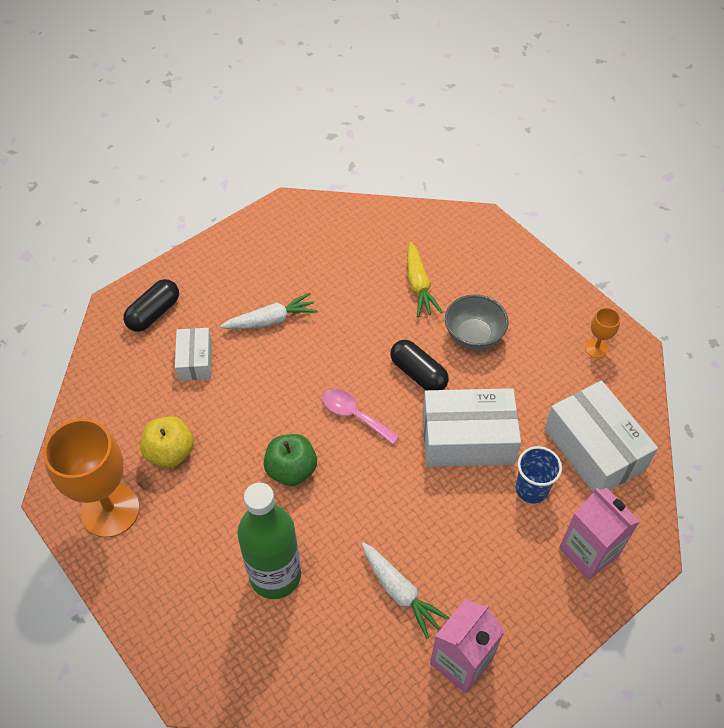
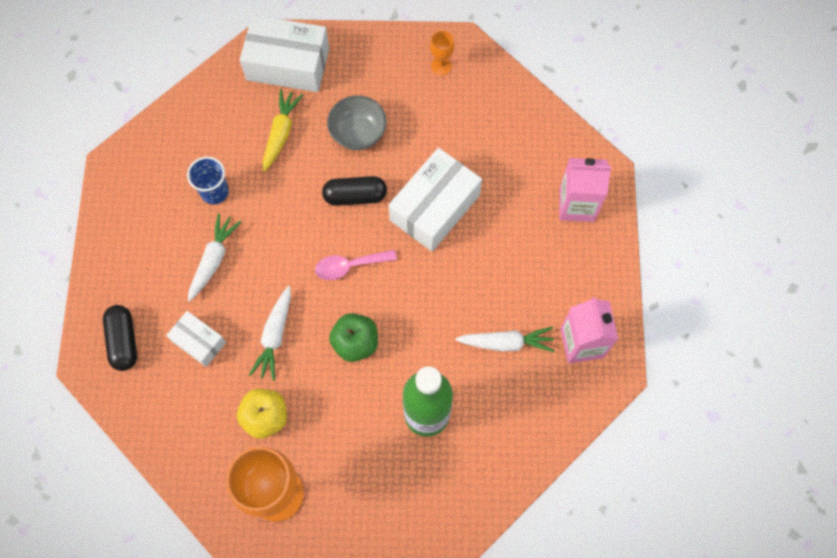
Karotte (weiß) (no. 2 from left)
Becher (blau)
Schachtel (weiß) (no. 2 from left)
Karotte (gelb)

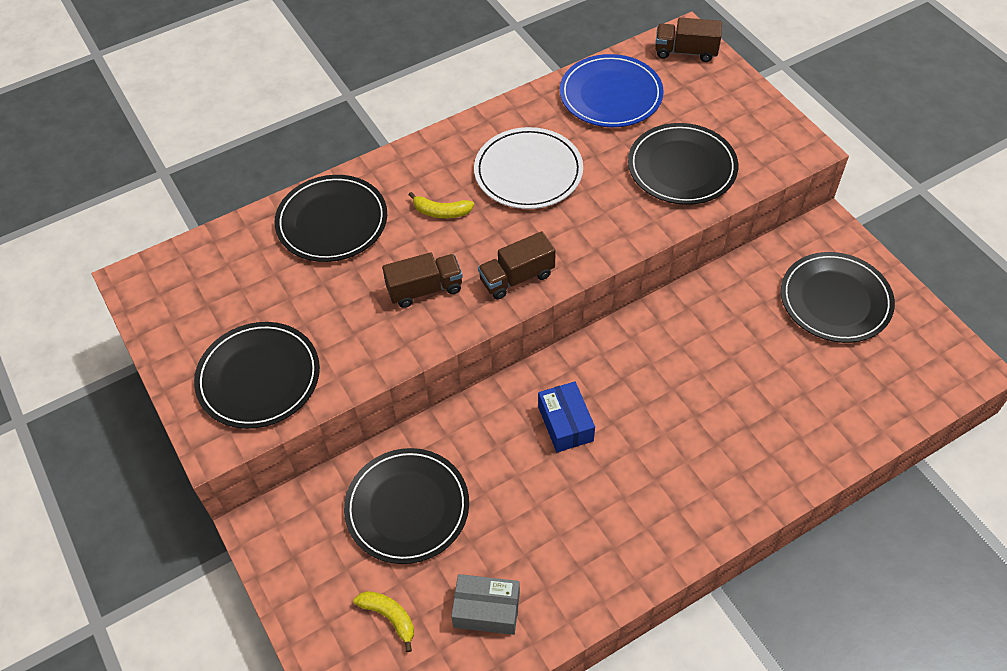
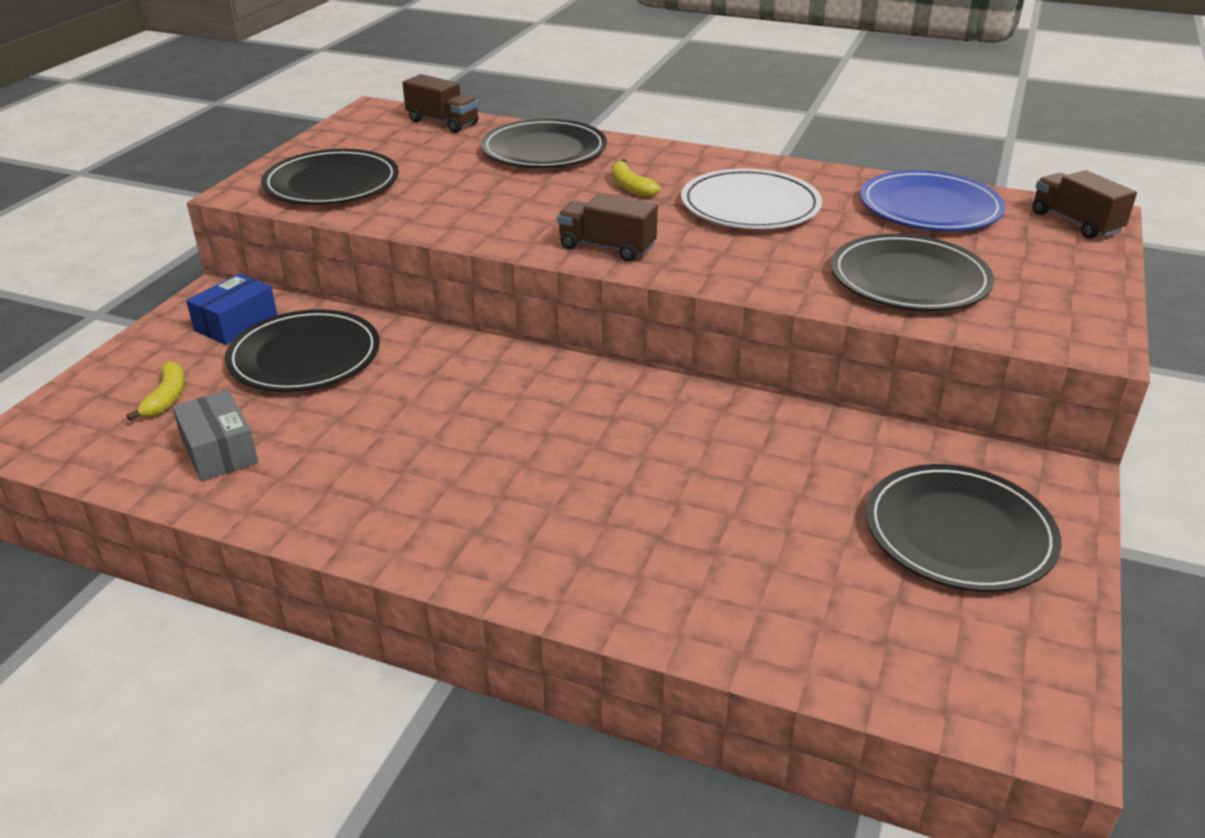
Lastwagen (braun) (no. 1 from left)
Schachtel (blau)

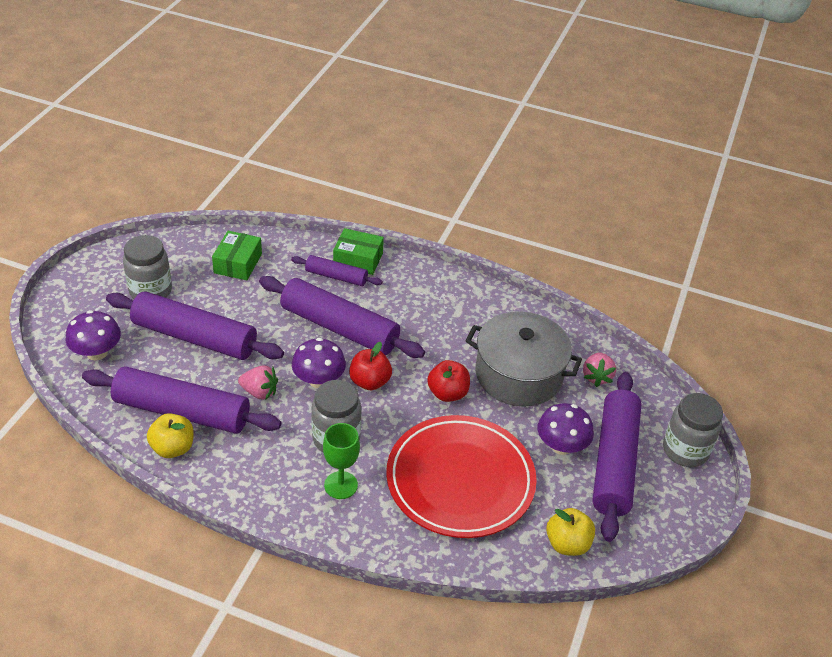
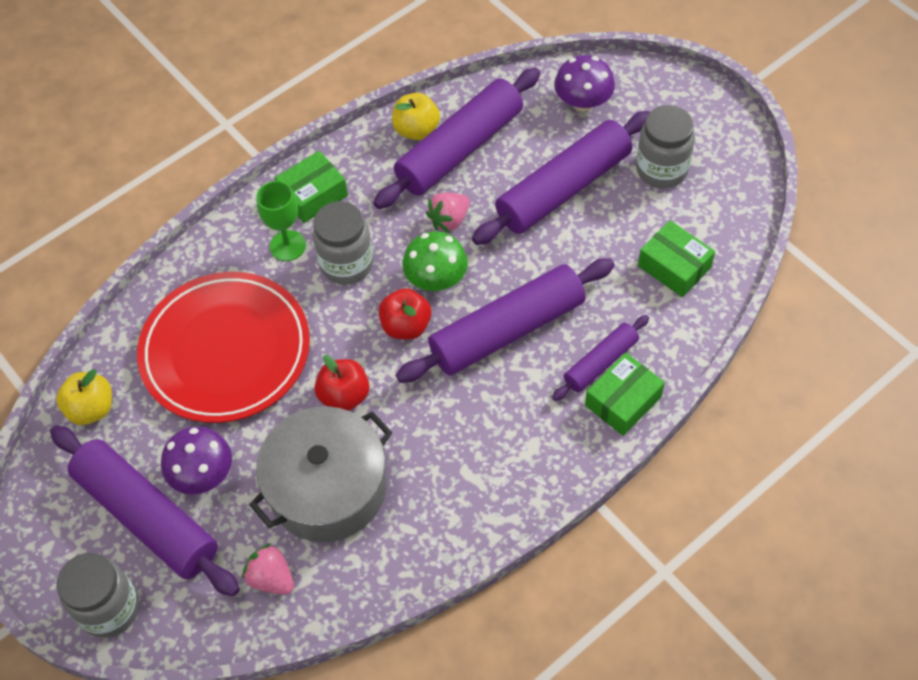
Schachtel (grün) (no. 1 from left)
Pilz (grün)

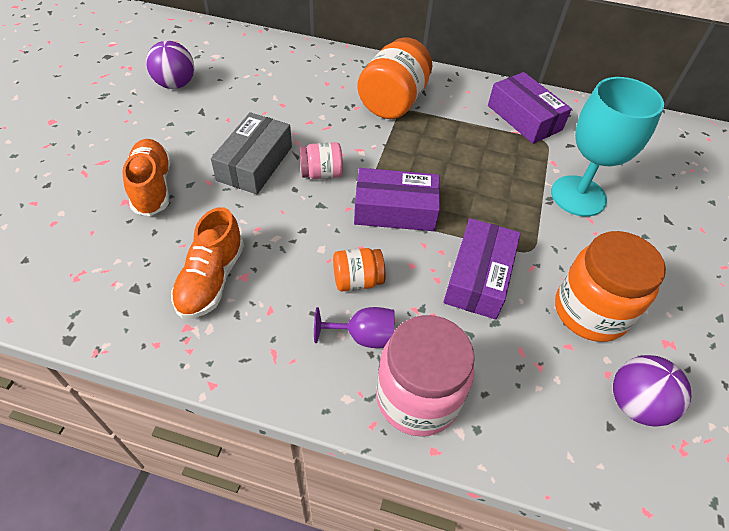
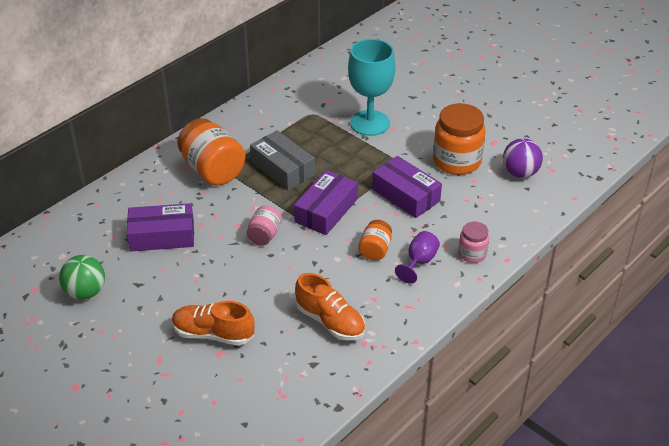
Schachtel (grau)
Schachtel (lila) (no. 1 from left)
Ball (grün)
Einmachglas (rosa) (no. 2 from left)

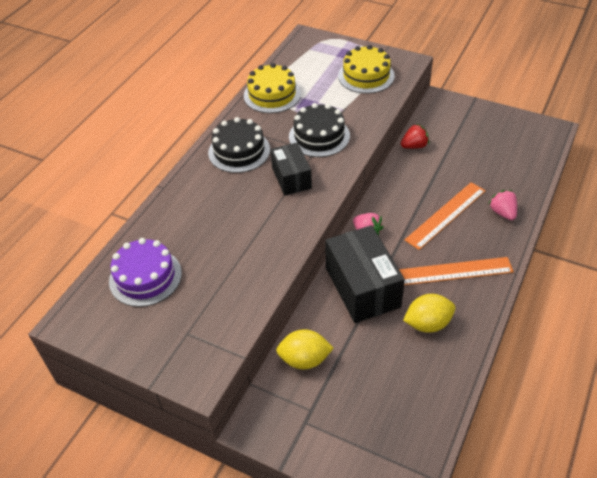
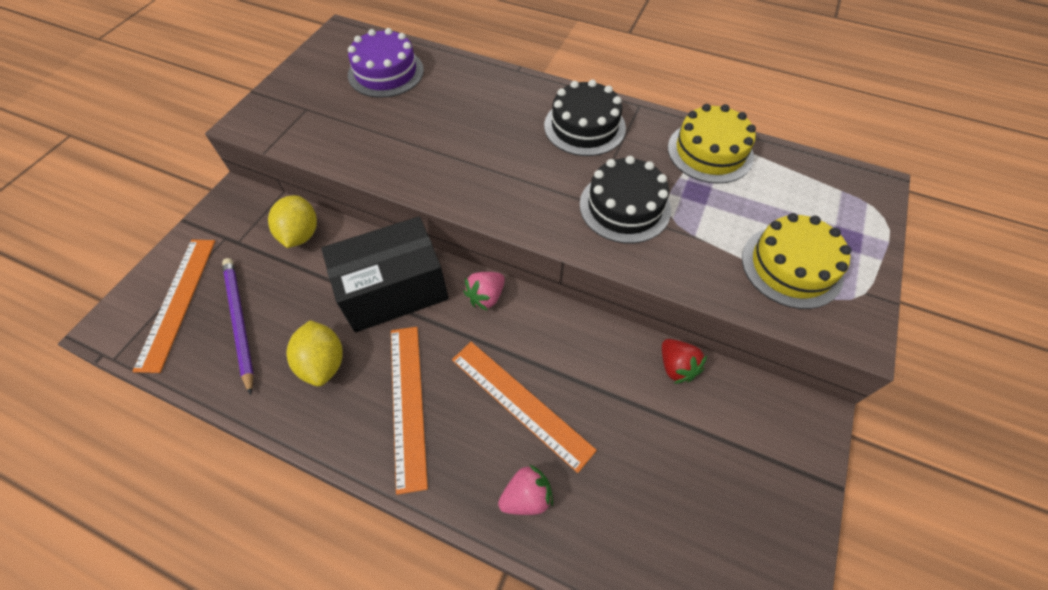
Schachtel (schwarz) (no. 1 from left in the first image)
Lineal (orange) (no. 1 from left)
Bleistift (lila)

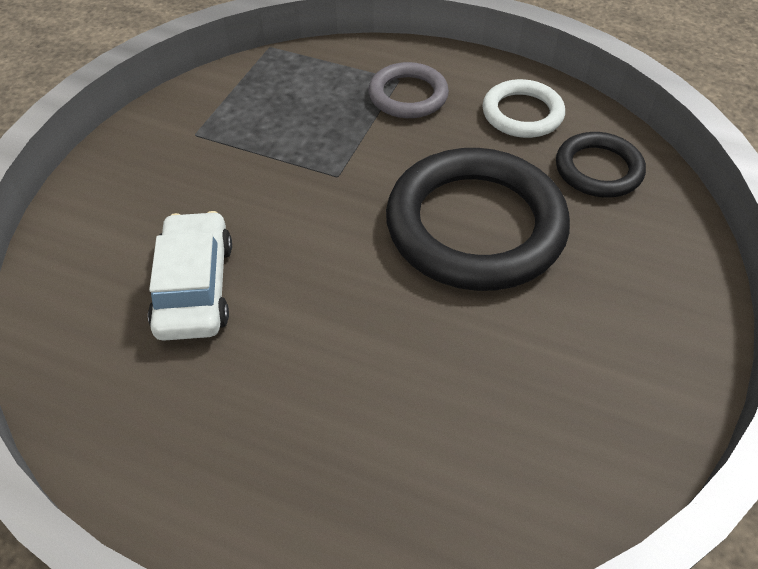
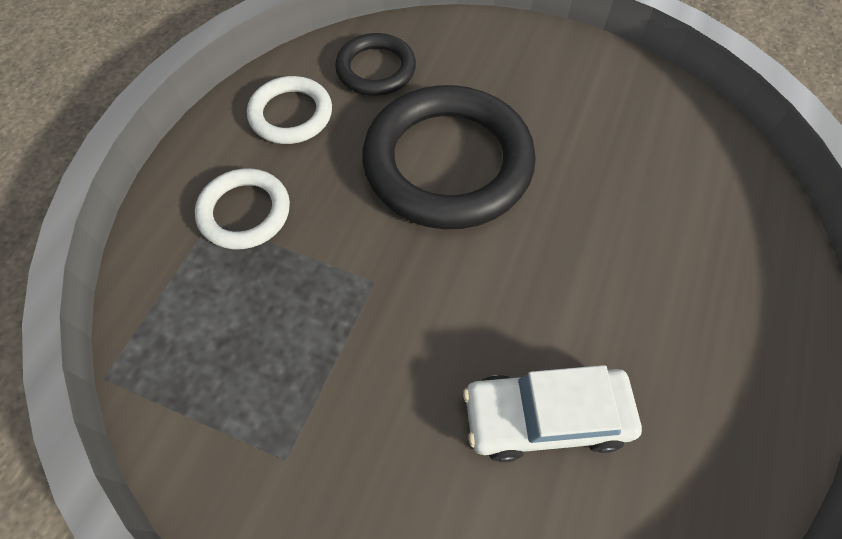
Ring (weiß) (no. 1 from left)

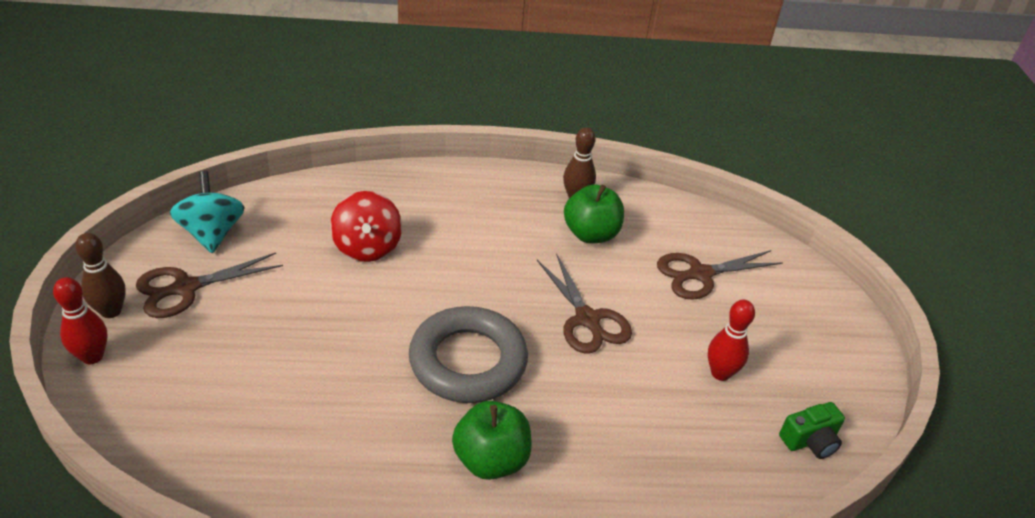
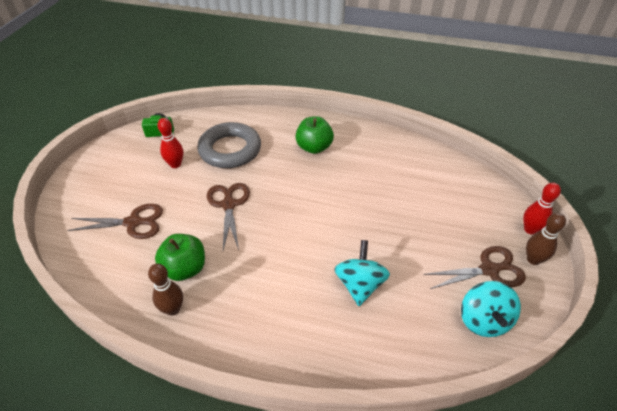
Ring (grau)
Kreisel (türkis) (no. 1 from left)

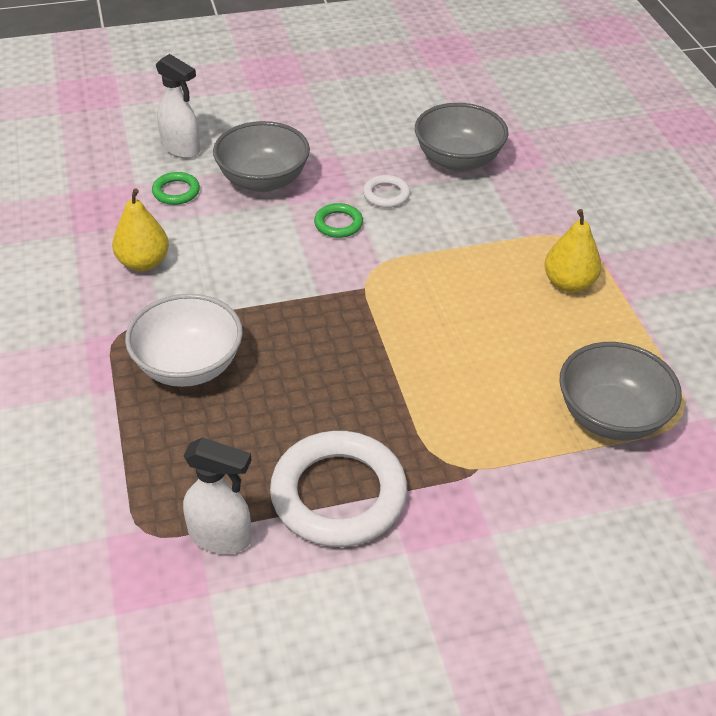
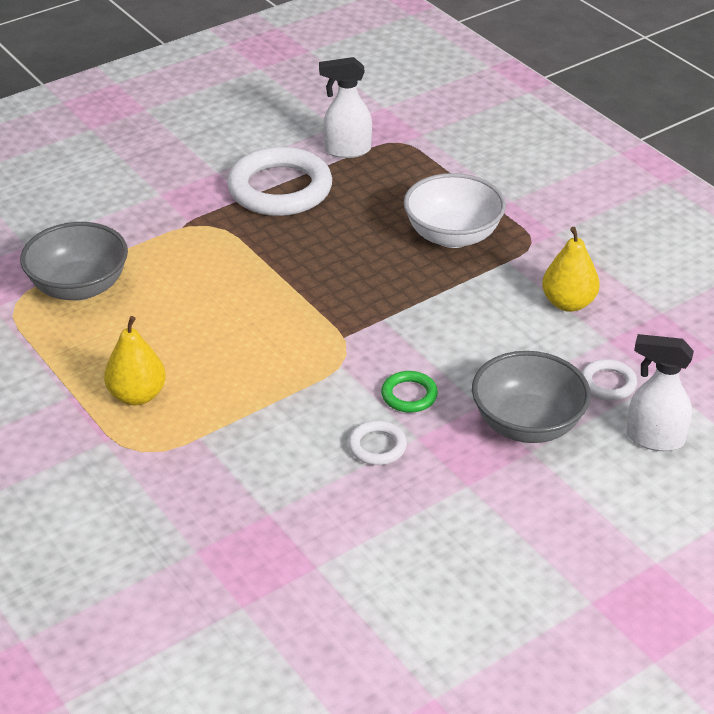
Schüssel (grau) (no. 2 from left in the first image)
Ring (weiß) (no. 3 from left)

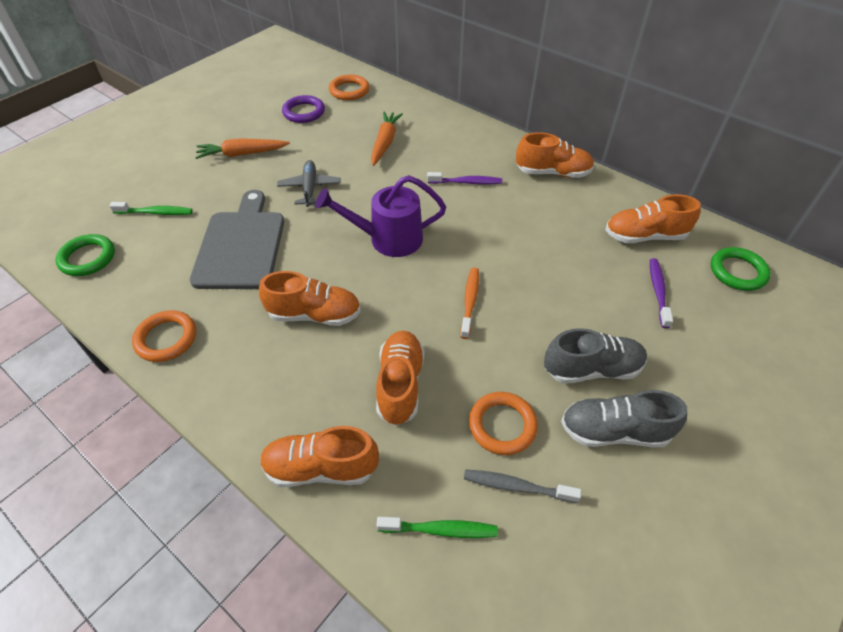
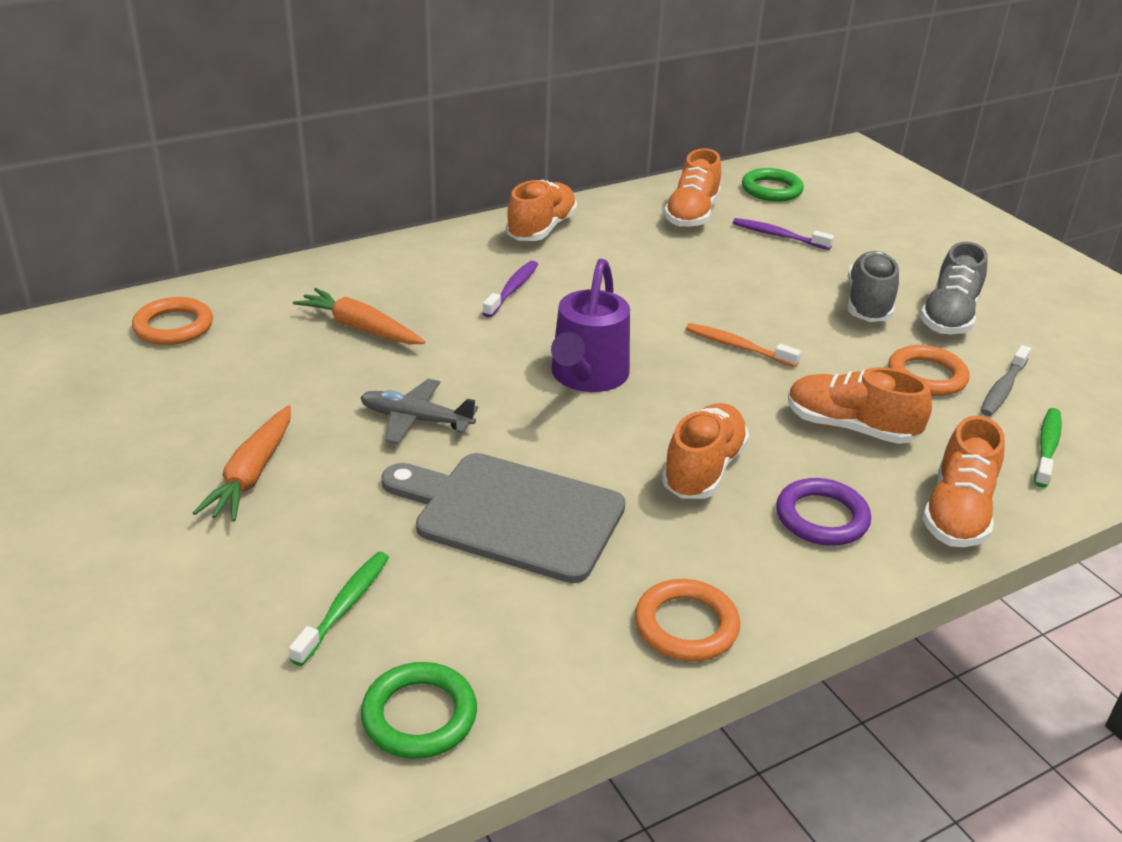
Ring (lila)

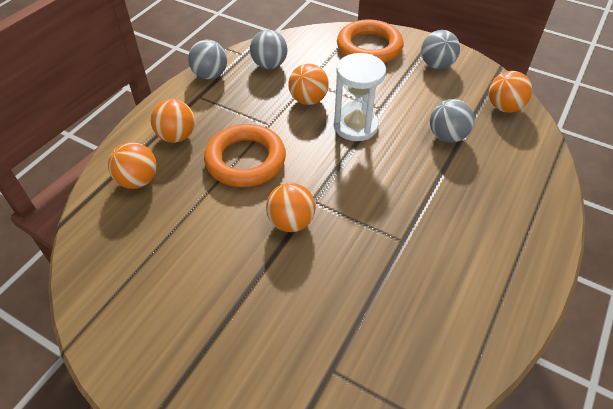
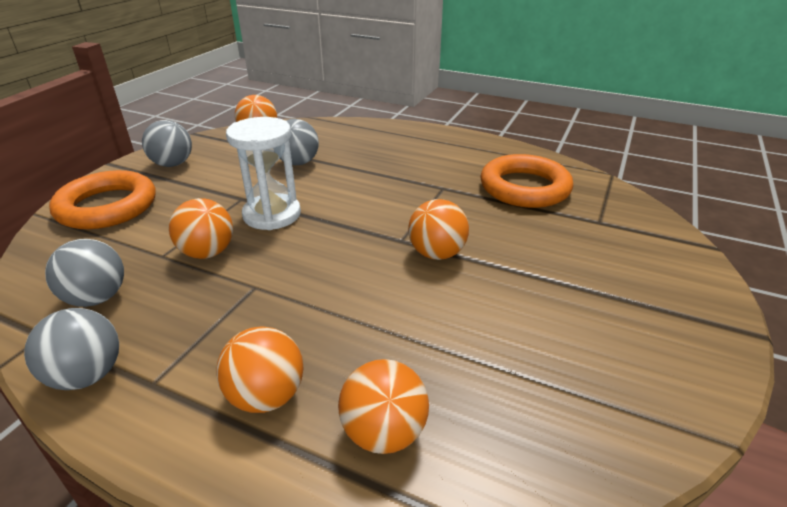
Ring (orange) (no. 2 from left)

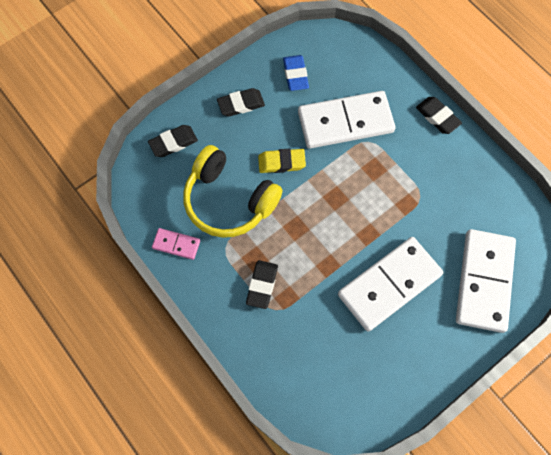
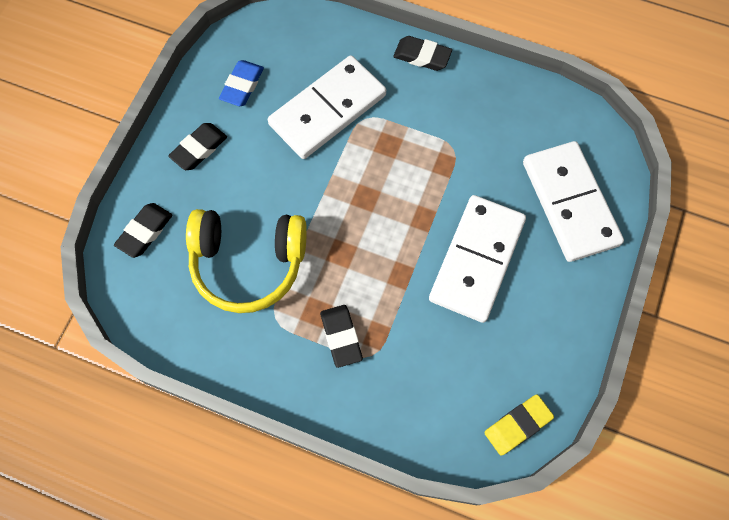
Dominostein (rosa)
Radiergummi (gelb)
Radiergummi (blau)

